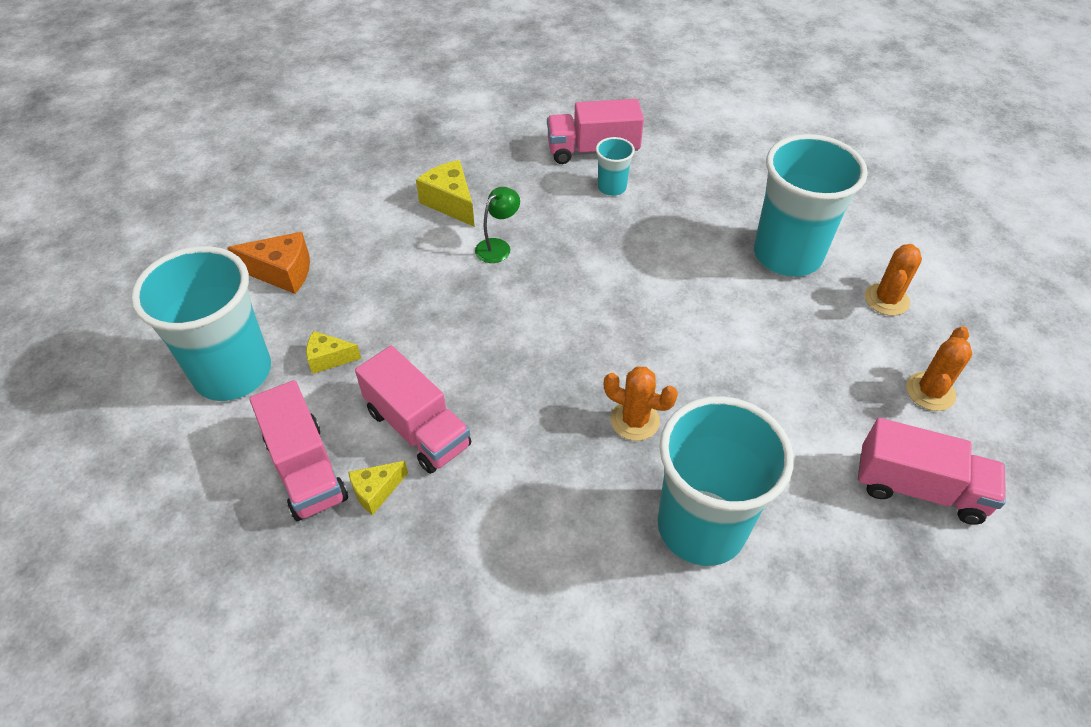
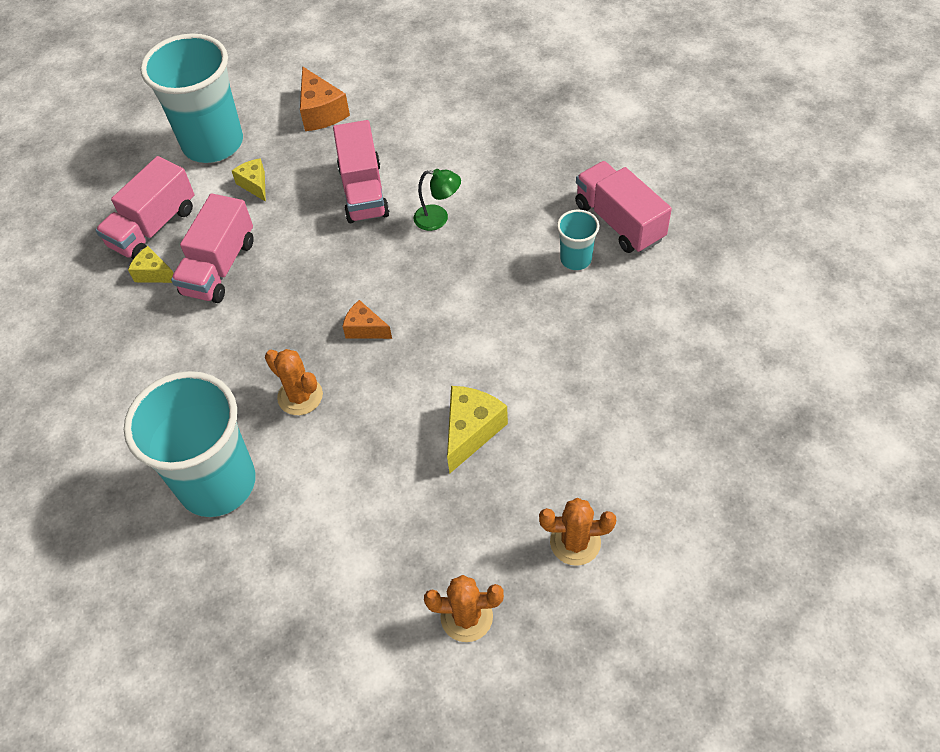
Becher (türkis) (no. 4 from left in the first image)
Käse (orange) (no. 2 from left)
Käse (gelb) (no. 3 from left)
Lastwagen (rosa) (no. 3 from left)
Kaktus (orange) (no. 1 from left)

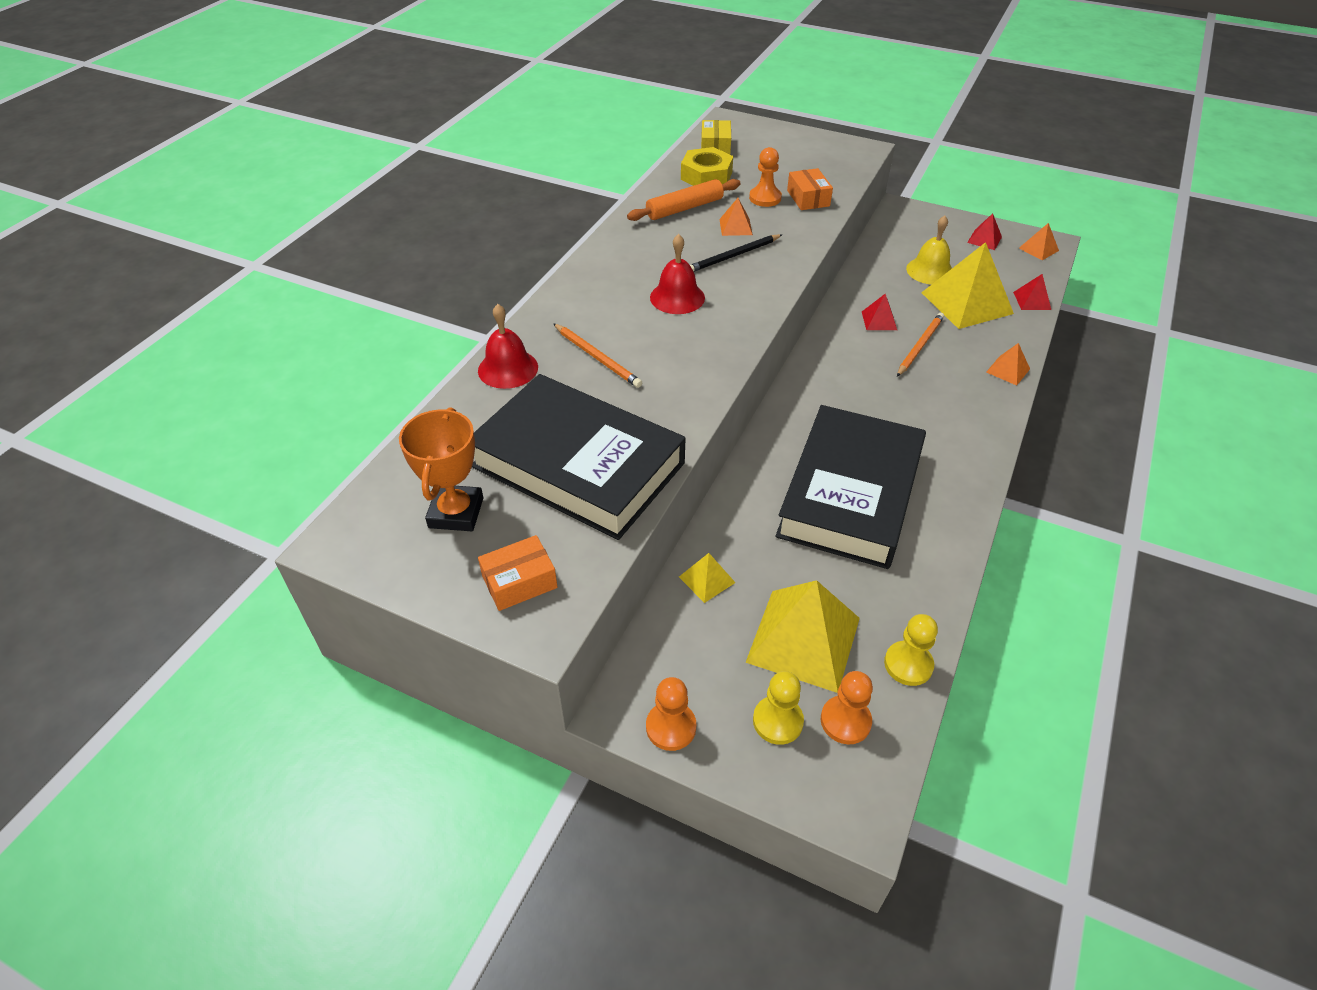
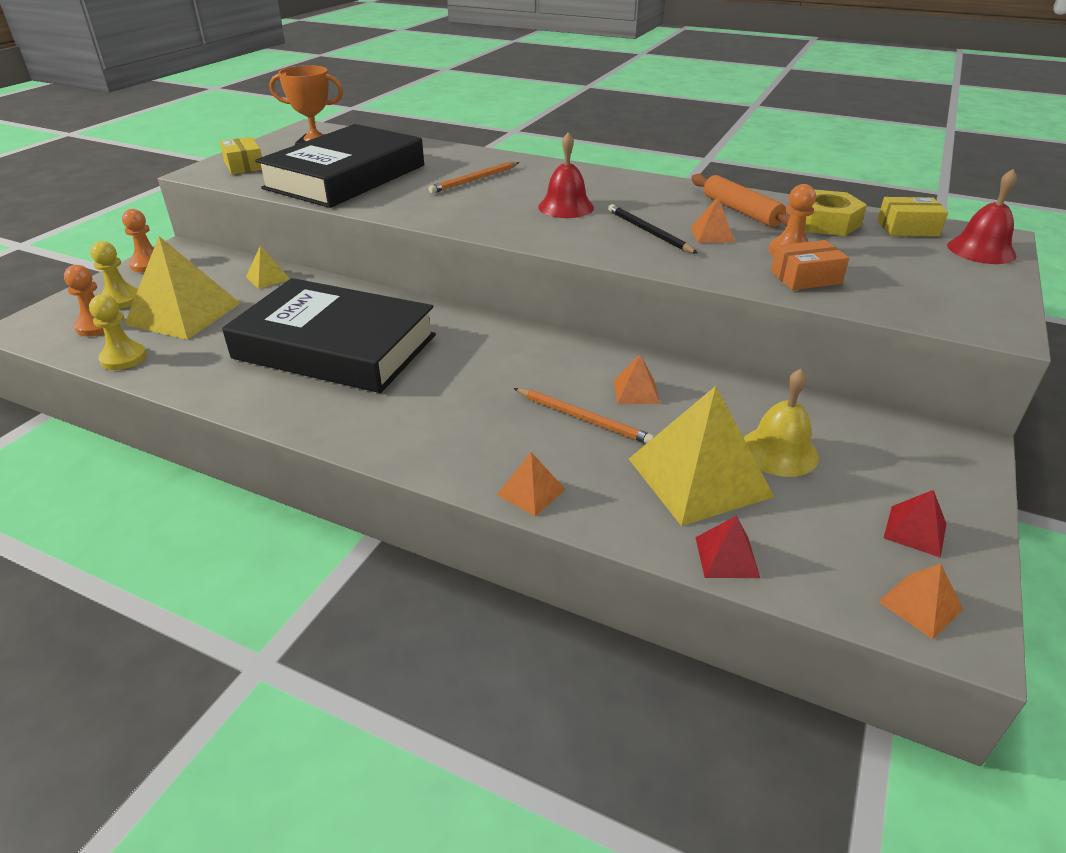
Glocke (rot) (no. 2 from left)
Schachtel (gelb) (no. 1 from left)
Pyramide (orange) (no. 2 from left)

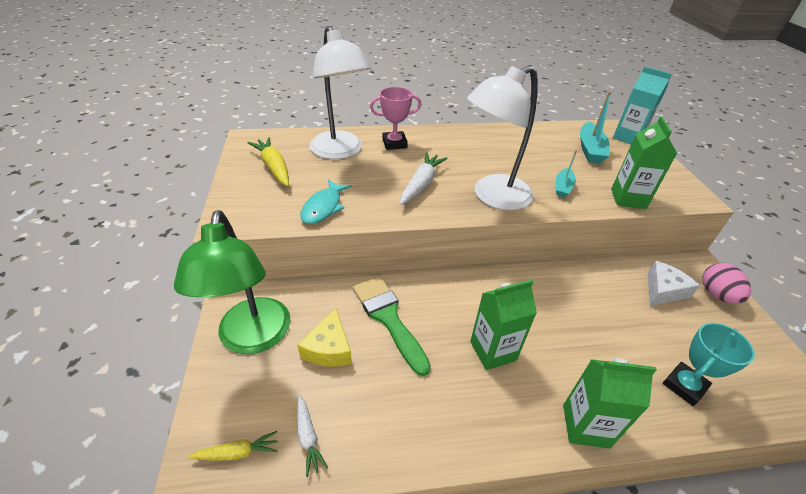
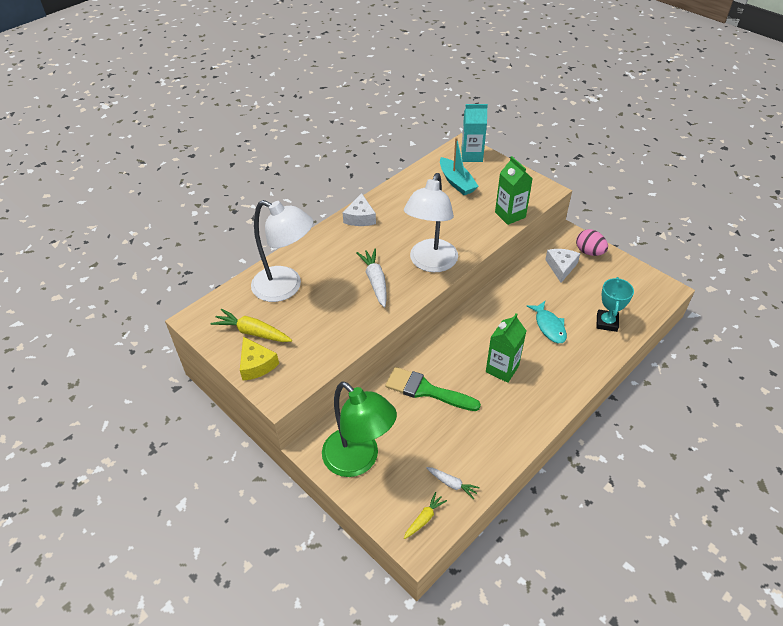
Pokal (rosa)
Boot (türkis) (no. 1 from left in the first image)
Getränkekarton (grün) (no. 2 from left in the first image)
Käse (weiß) (no. 1 from left)
Käse (gelb)
Fisch (türkis)

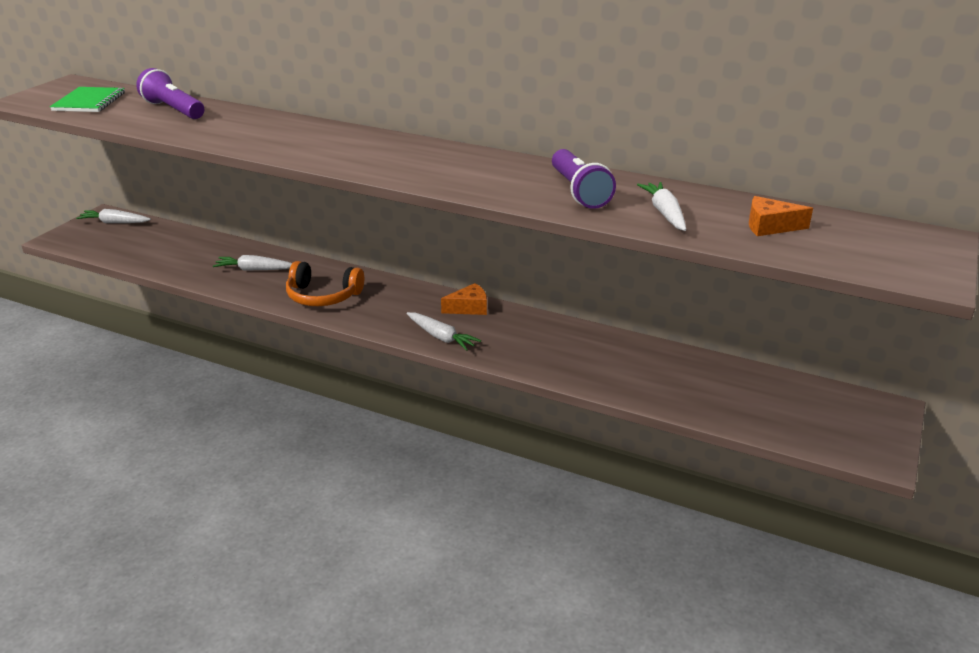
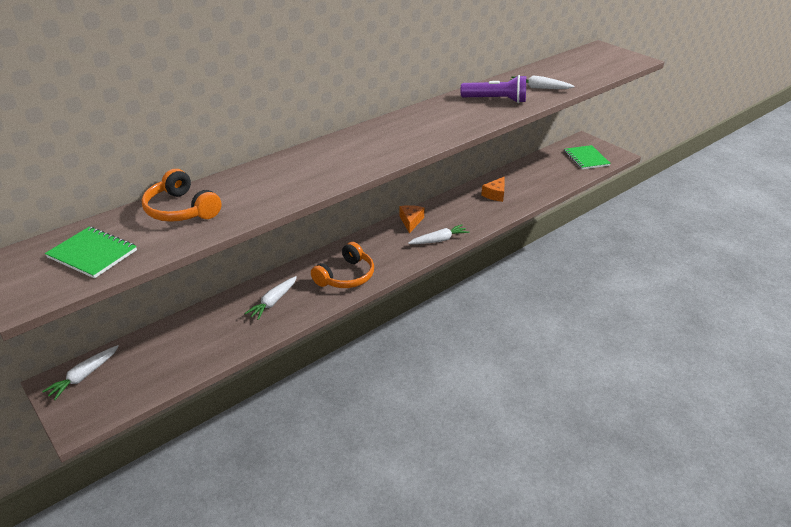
Notizbuch (grün) (no. 2 from left)
Käse (orange) (no. 2 from left)
Kopfhörer (orange) (no. 1 from left)

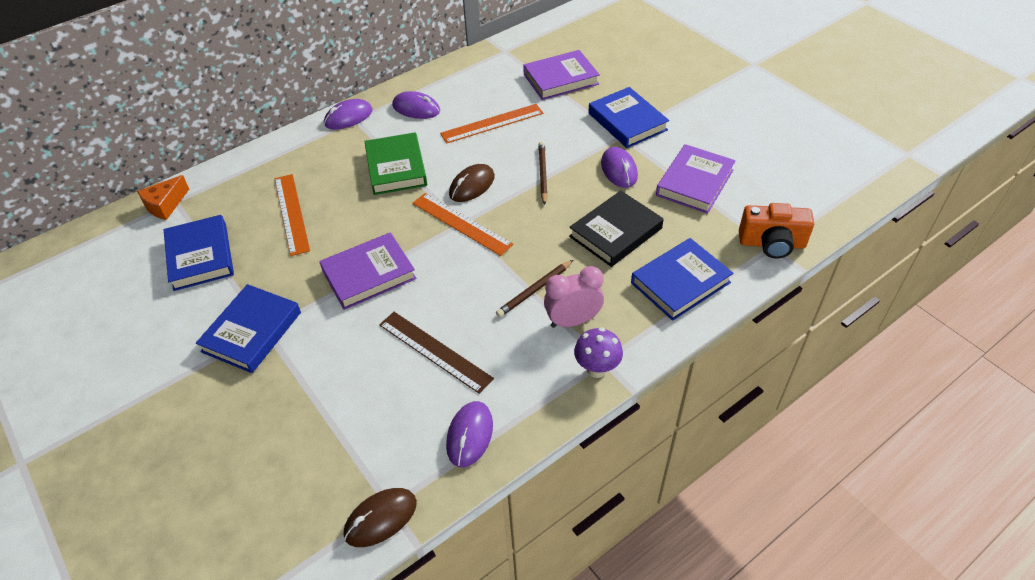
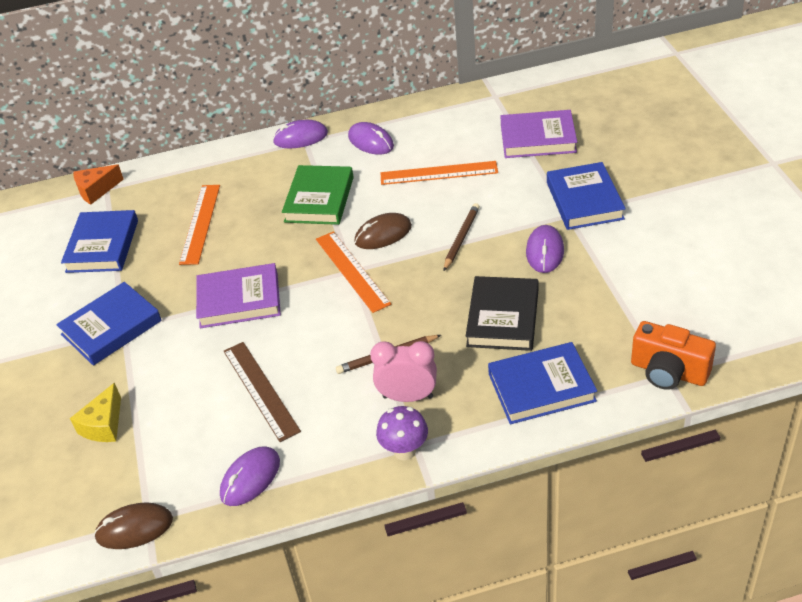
Buch (lila) (no. 3 from left in the first image)
Käse (gelb)
Buch (schwarz)

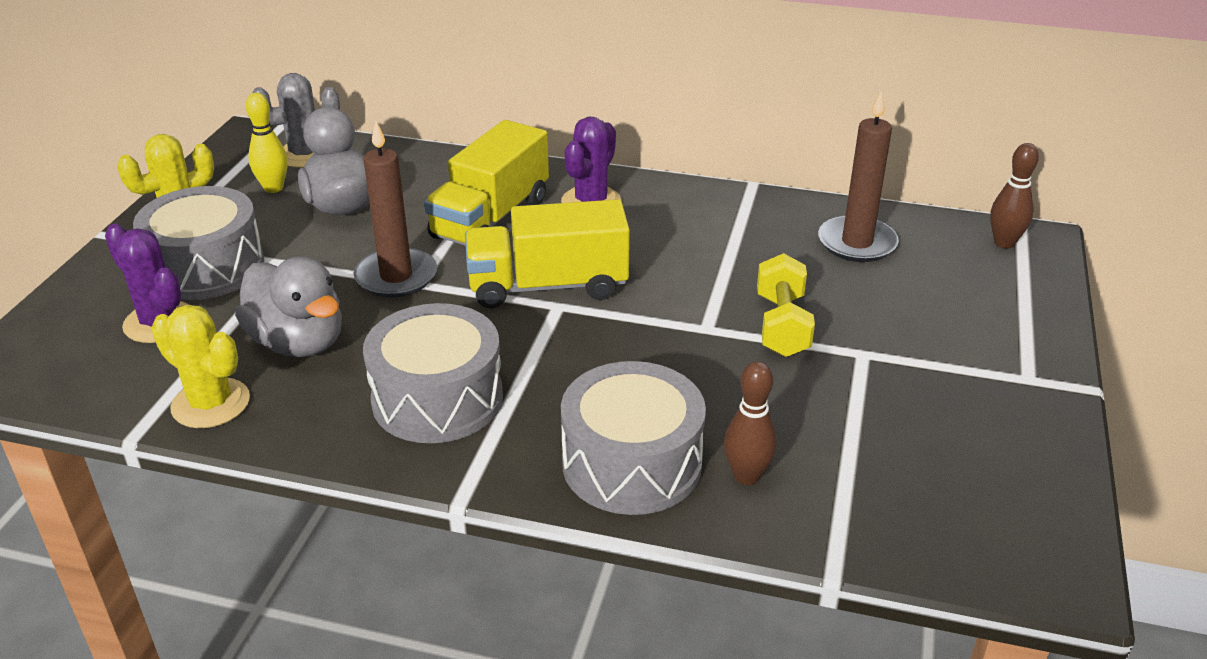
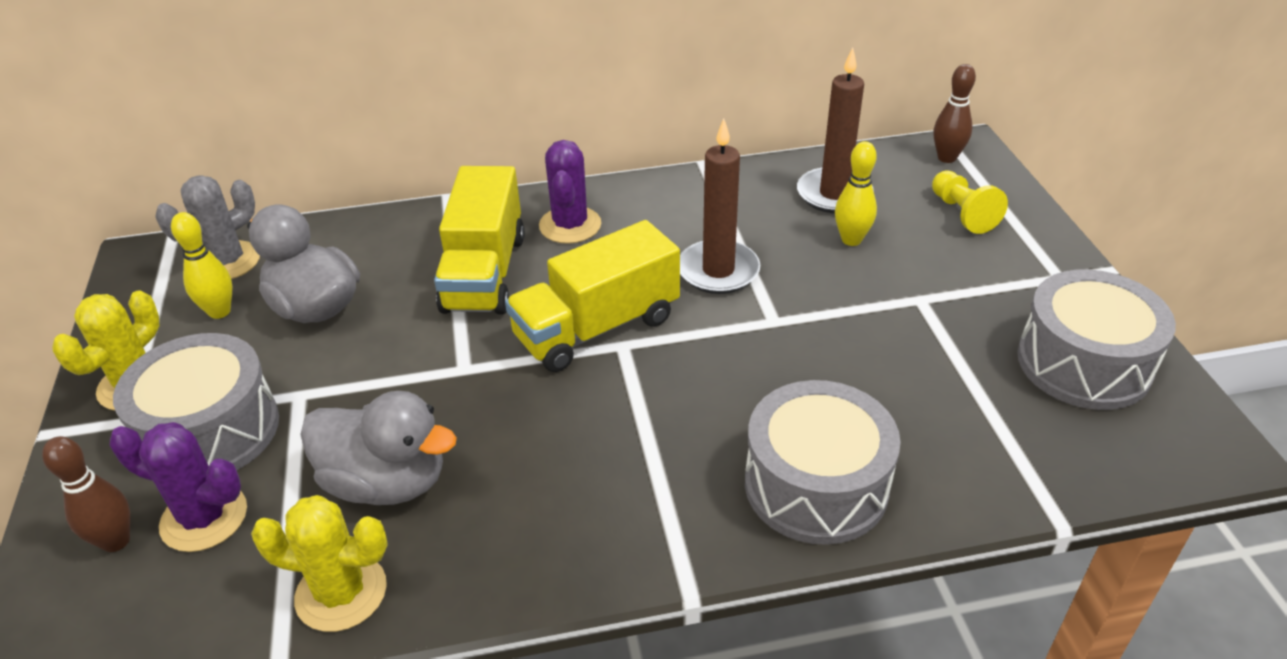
Hantel (gelb)
Bowlingkegel (gelb) (no. 2 from left)
Bauer (gelb)
Kerze (braun) (no. 1 from left)
Trommel (grau) (no. 3 from left)
Bowlingkegel (braun) (no. 1 from left)

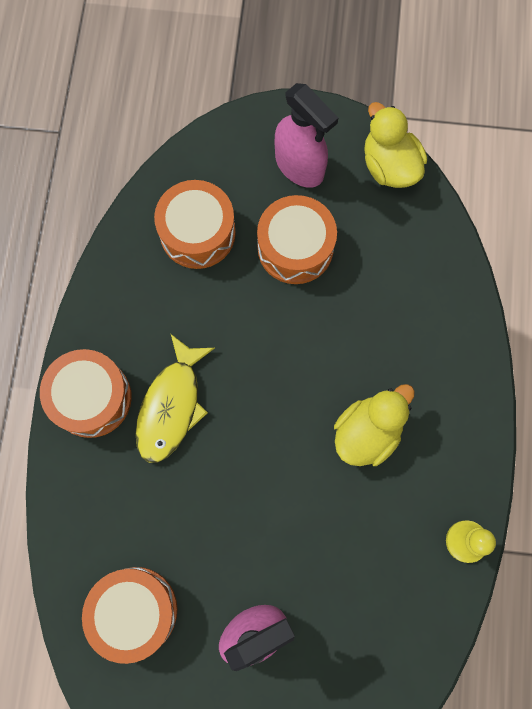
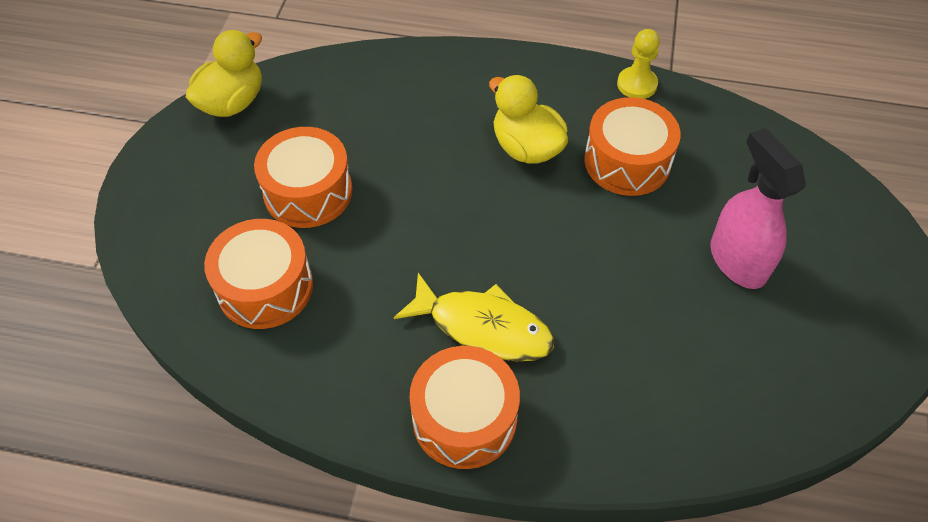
Sprühflasche (rosa) (no. 2 from left in the first image)
Trommel (orange) (no. 4 from left)
Ente (gelb) (no. 1 from left)

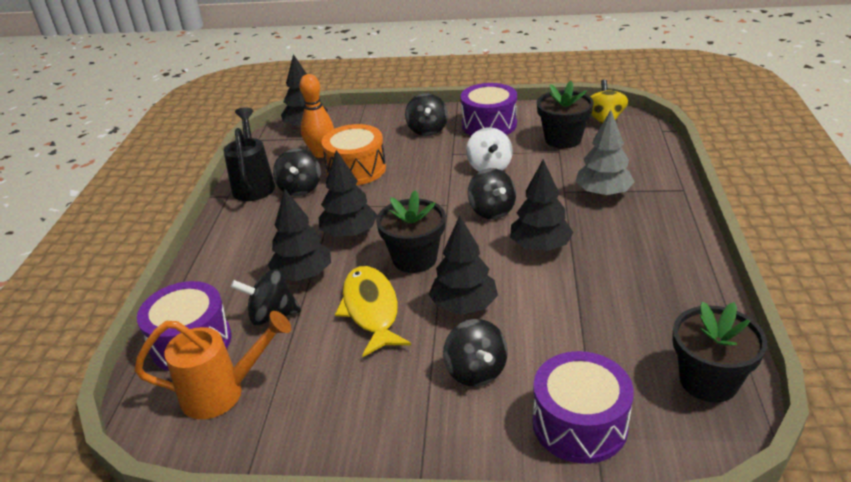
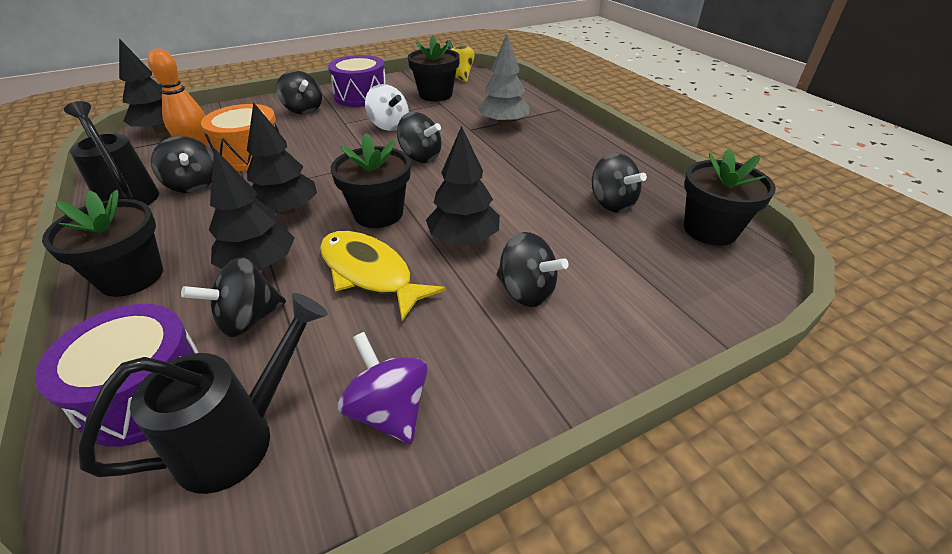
Baum (schwarz) (no. 5 from left in the first image)
Trommel (lila) (no. 3 from left in the first image)
Blumentopf (schwarz) (no. 1 from left)
Kreisel (lila)
Kreisel (schwarz) (no. 6 from left)
Gießkanne (schwarz) (no. 2 from left)

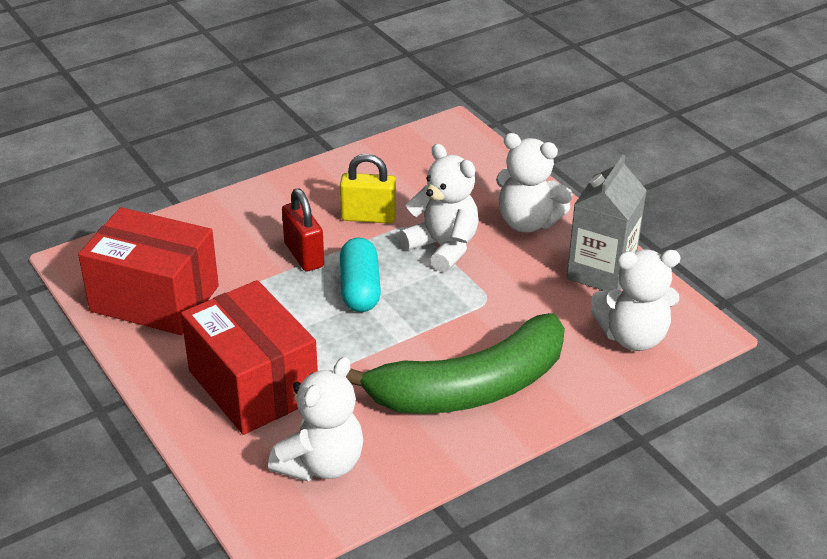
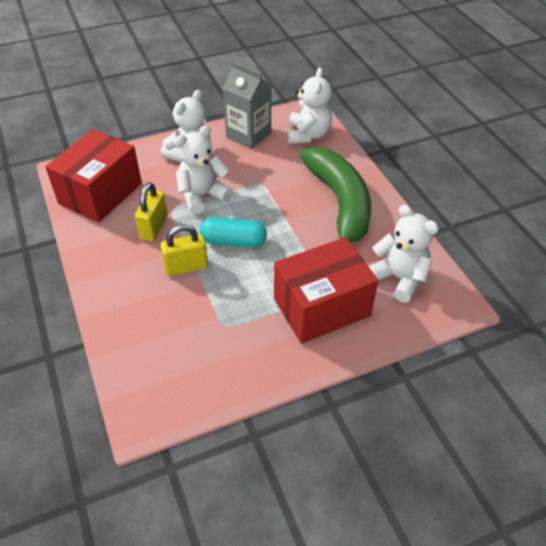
Schachtel (rot) (no. 1 from left)
Vorhängeschloss (gelb) (no. 2 from left)

